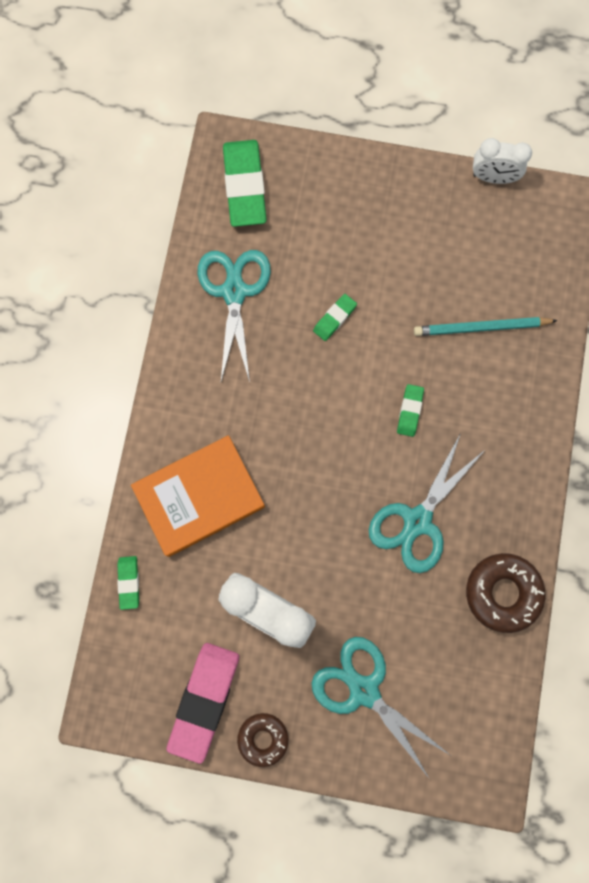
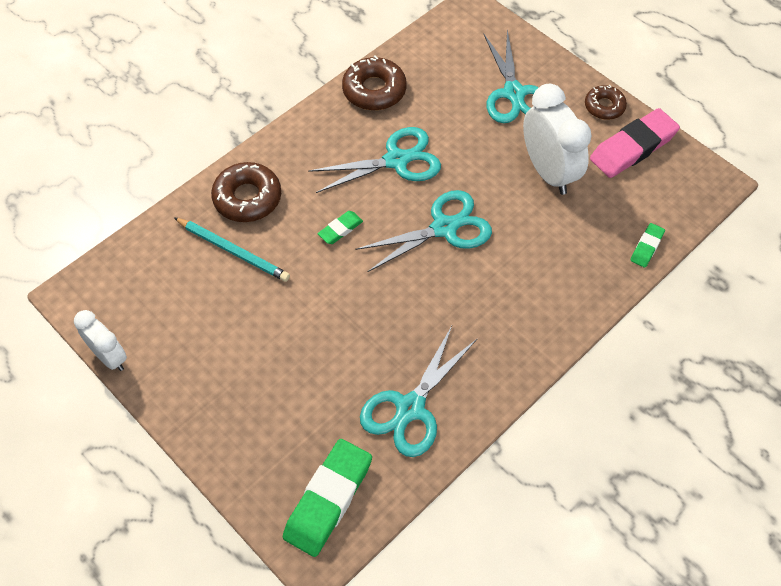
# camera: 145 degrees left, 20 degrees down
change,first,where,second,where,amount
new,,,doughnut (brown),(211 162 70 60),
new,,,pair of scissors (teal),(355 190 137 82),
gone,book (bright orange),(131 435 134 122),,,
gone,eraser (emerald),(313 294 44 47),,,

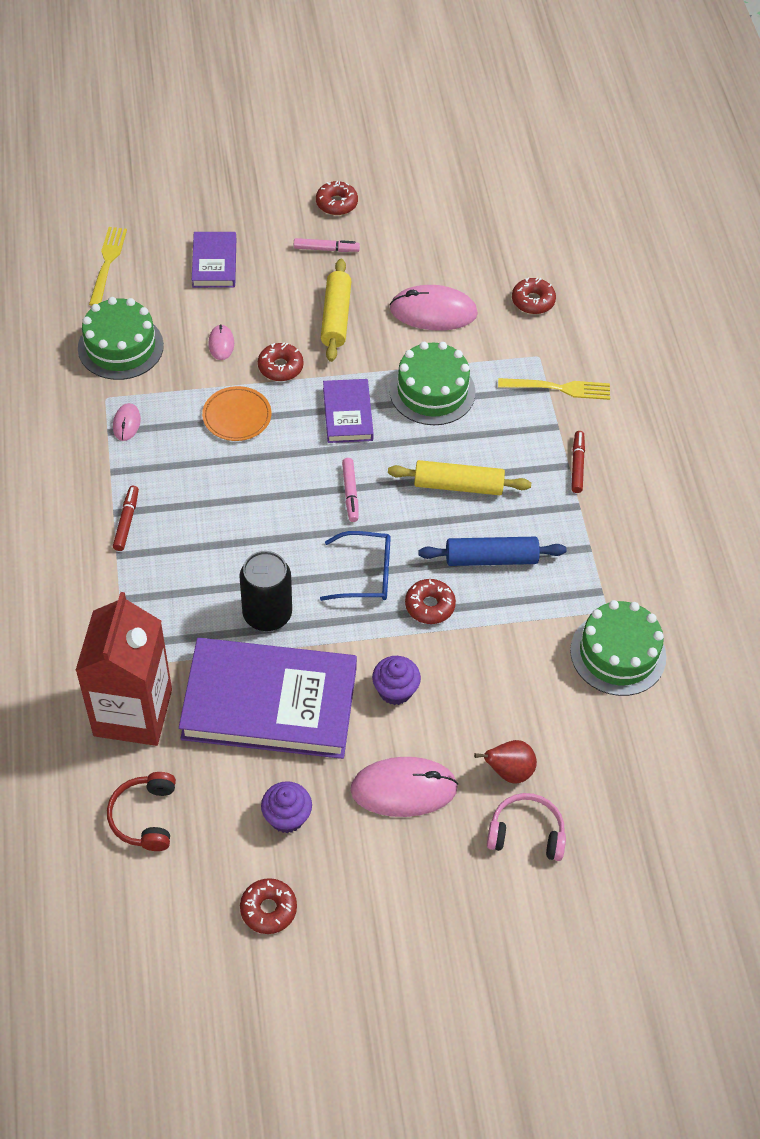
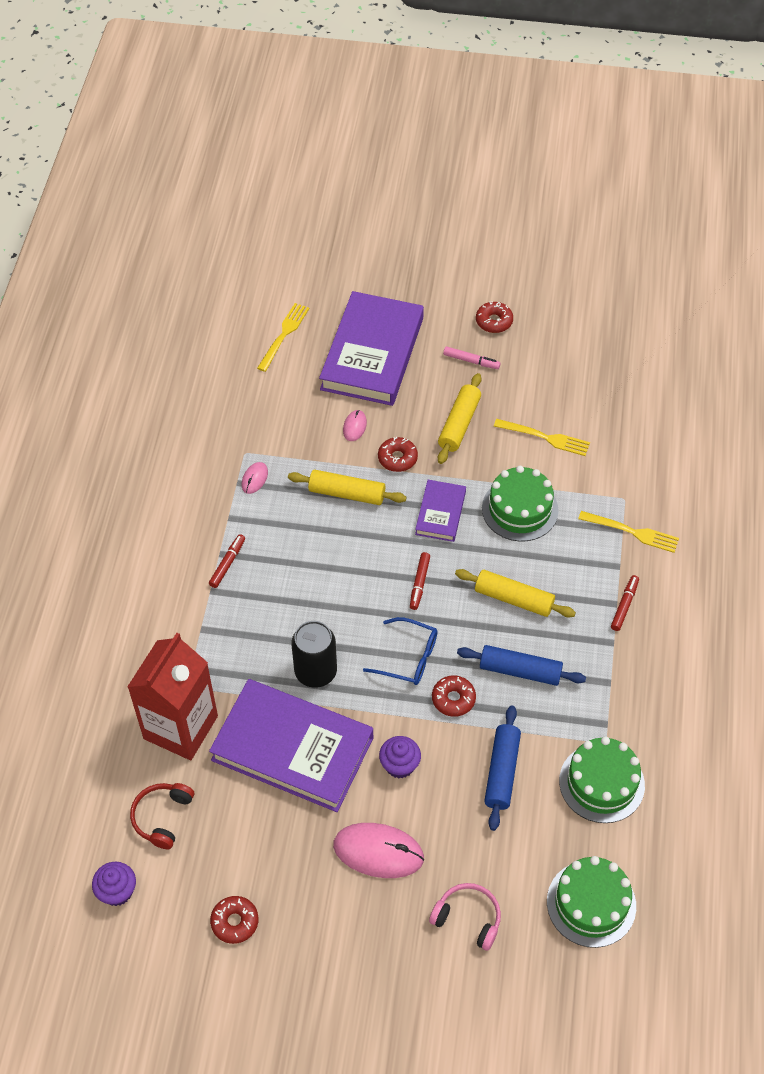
# camera: 20 degrees right, 0 degrees up
change,first,where,second,where,amount
shifted,fairy cake (royal purple),(261 781 51 52),,(92 862 44 44),
swapped,dinner plate (bright orange),(202 386 69 55),pastry roller (golden),(288 470 119 35),
scaled,book (royal purple),(192 232 44 56),,(319 291 105 115),x2.04
repainted,marker pen (rosy),(342 458 17 64),marker pen (red),(410 552 20 58),
new,,,pastry roller (royal blue),(484 705 37 126),
swapped,mouse (rosy),(390 285 88 46),fork (golden),(494 419 96 37),
shifted,gateau (emerald),(78 297 86 83),,(547 856 89 92),
gone,pear (red),(474 740 63 44),,,
gone,doughnut (red),(512 277 44 37),,,

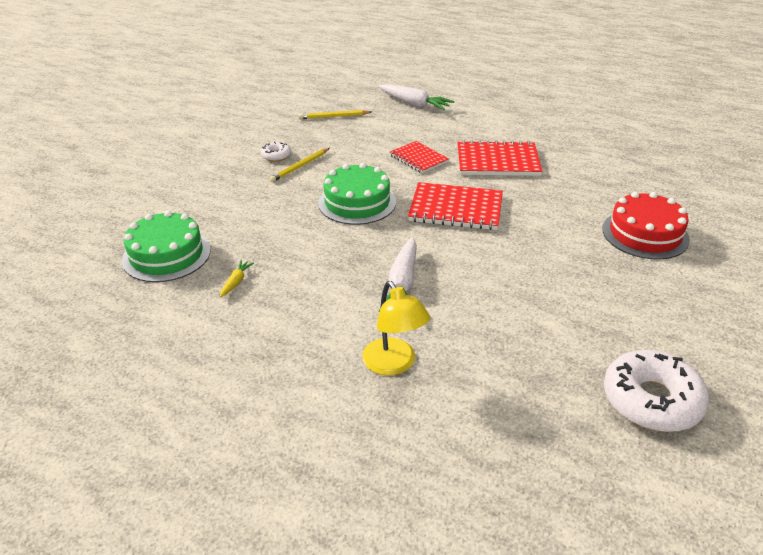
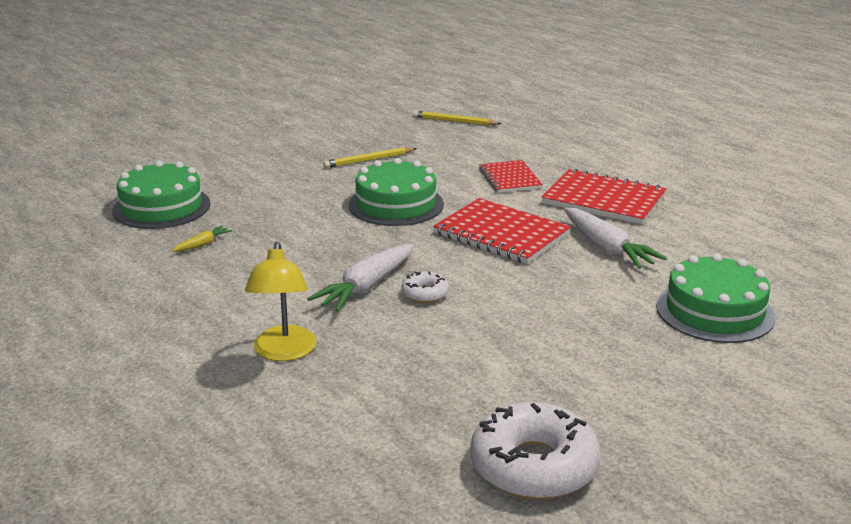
# camera: 25 degrees right, 10 degrees down
change,first,where,second,where,amount
shifted,doughnut (pure white),(261 142 30 20),,(402 271 47 32),
shifted,toy carrot (pure white),(378 84 76 26),,(564 208 103 61),
repainted,gateau (red),(602 192 88 68),gateau (emerald),(656 254 119 89),

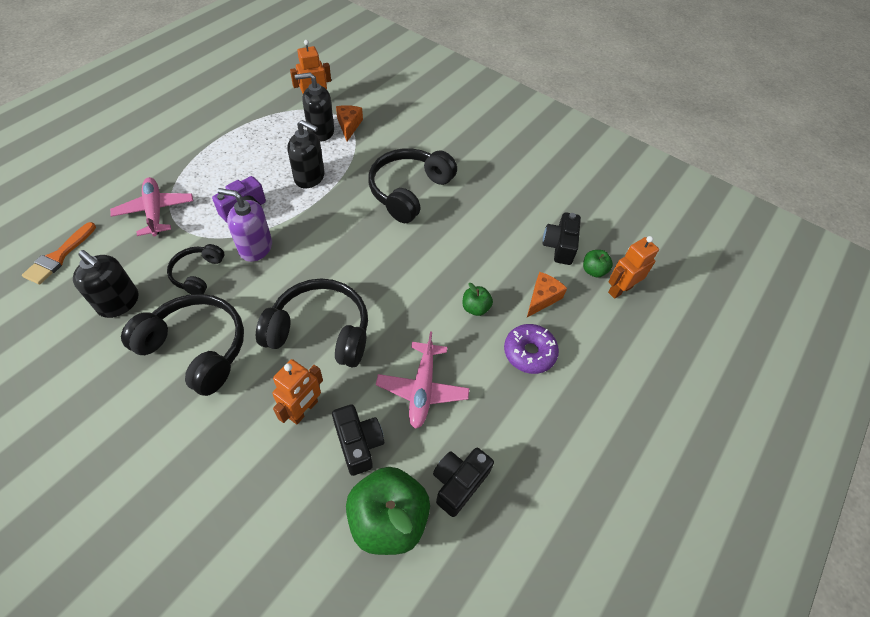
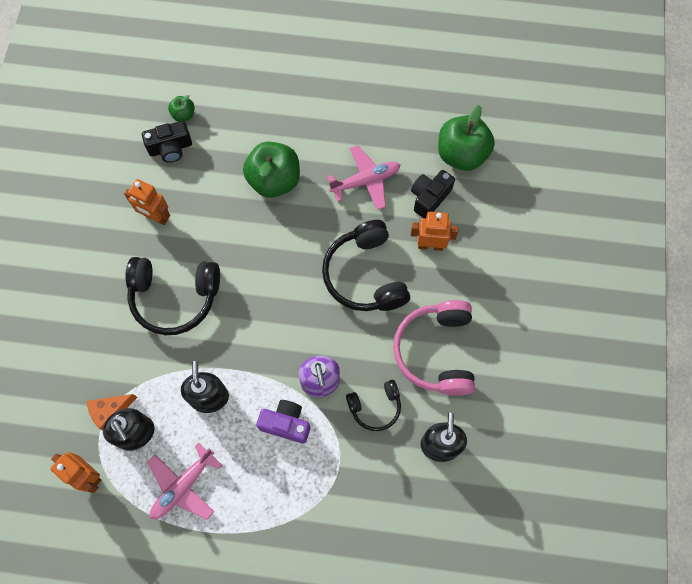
# camera: 115 degrees left, 15 degrees up
change,first,where,second,where,amount
shifted,toy robot (bright orange),(608 236 51 63),,(124 179 46 46),
shifted,plane (rosy),(110 177 83 60),,(147 443 75 77),
scaled,apple (emerald),(462 283 31 33),,(243 142 57 56),x2.10
repainted,headset (jet-black),(121 294 123 102),headset (rosy),(393 300 82 96),
gone,paint brush (bright orange),(22 222 74 63),,,
gone,compact camera (jet-black),(433 448 61 69),,,
gone,doughnut (royal purple),(504 324 55 50),,,
gone,cheese wedge (bright orange),(527 272 40 45),,,

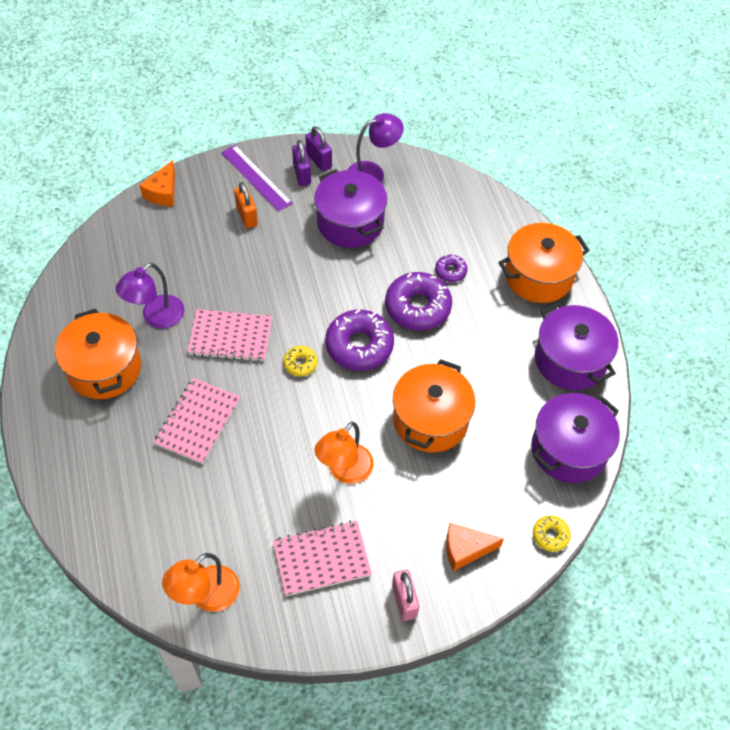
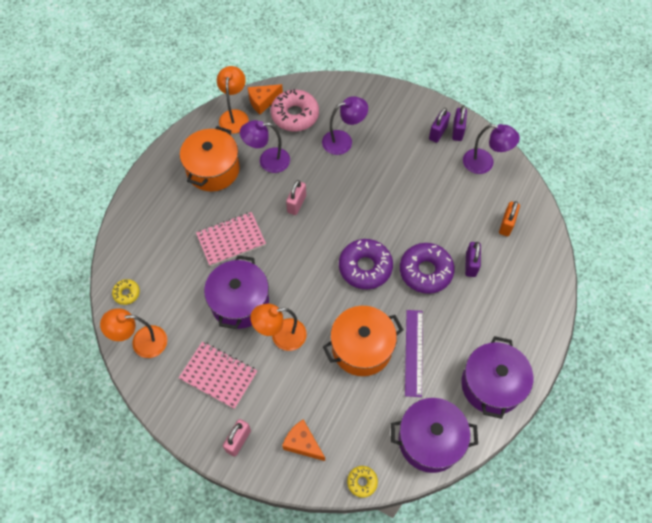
# camera: 45 degrees right, 5 degrees up
change,first,where,second,where,amount
shifted,doughnut (golden),(283 346 35 30),,(112 279 28 26),
shifted,cooking pot (royal purple),(314 169 73 79),,(204 255 65 74),
new,,,lamp (bright orange),(217 66 32 68),
shifted,cheese wedge (bright orange),(139 160 36 46),,(248 84 35 31),
new,,,doughnut (rosy),(271 89 48 42),
swapped,notepad (rosy),(187 309 85 53),lock (rosy),(286 180 20 35),
new,,,lamp (royal purple),(322 96 46 59),
shifted,ruler (royal purple),(221 145 72 67),,(405 310 18 87),
swapped,doughnut (royal purple),(435 254 32 28),lock (royal purple),(465 242 16 35),
shifted,lock (bright orange),(234 182 24 46),,(499 201 21 35),
gone,cooking pot (bright orange),(498 223 92 80),,,

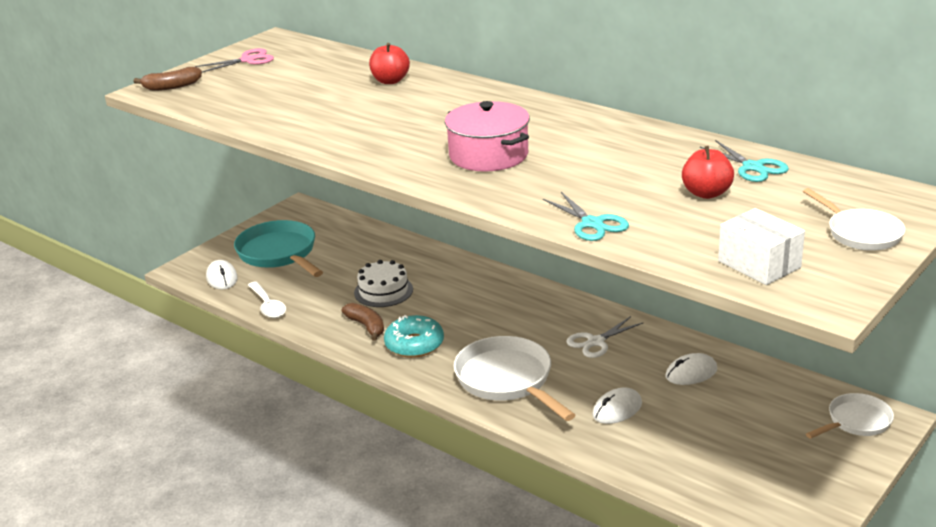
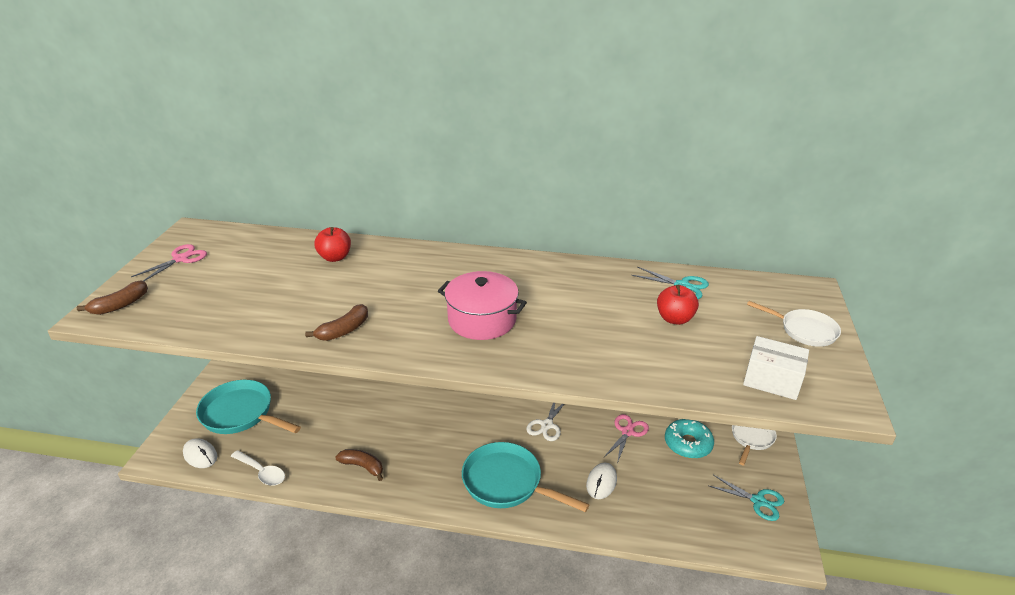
# camera: 30 degrees left, 5 degrees up
change,first,where,second,where,amount
new,,,banana fruit (brown),(305 304 63 37),
repainted,pan (pure white),(454 336 121 85),pan (teal),(462 442 128 70),
swapped,mouse (pure white),(666 353 51 32),pair of scissors (rosy),(604 414 45 49),
shifted,doughnut (teal),(384 315 60 43),,(665 419 49 40),
shifted,pair of scissors (teal),(543 192 86 49),,(709 475 75 46),
gone,gateau (pure white),(354 260 59 47),,,

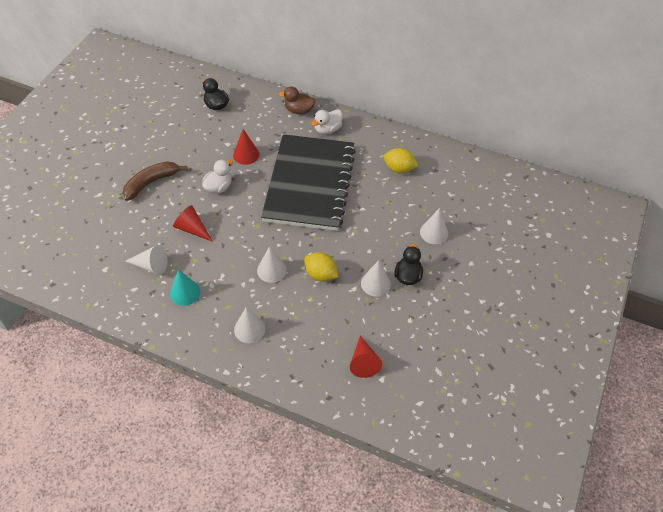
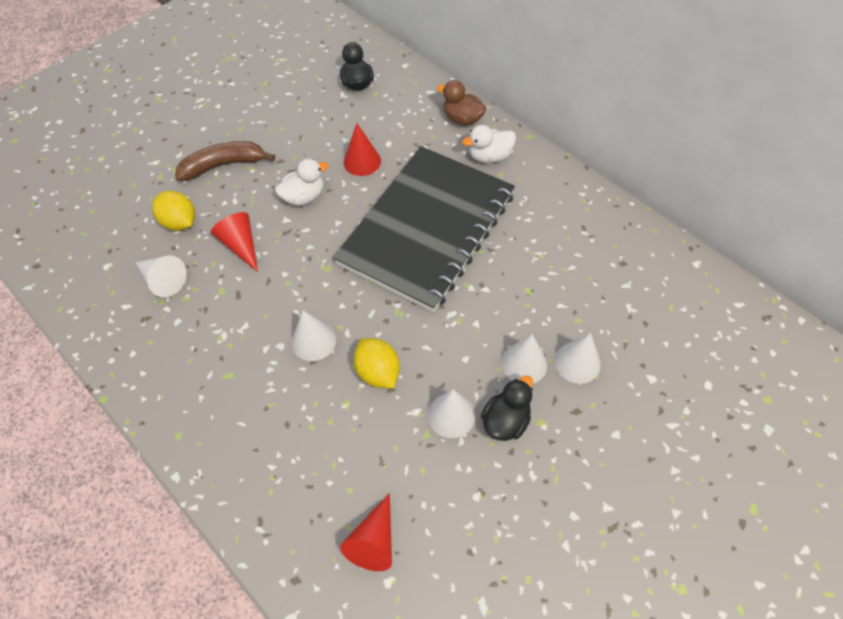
# camera: 25 degrees right, 5 degrees up
change,first,where,second,where,amount
shifted,toy lemon (golden),(383 148 35 25),,(152 191 43 40),
shifted,cone shape (pure white),(234 307 31 36),,(501 334 46 50),
gone,cone shape (teal),(170 269 30 37),,,

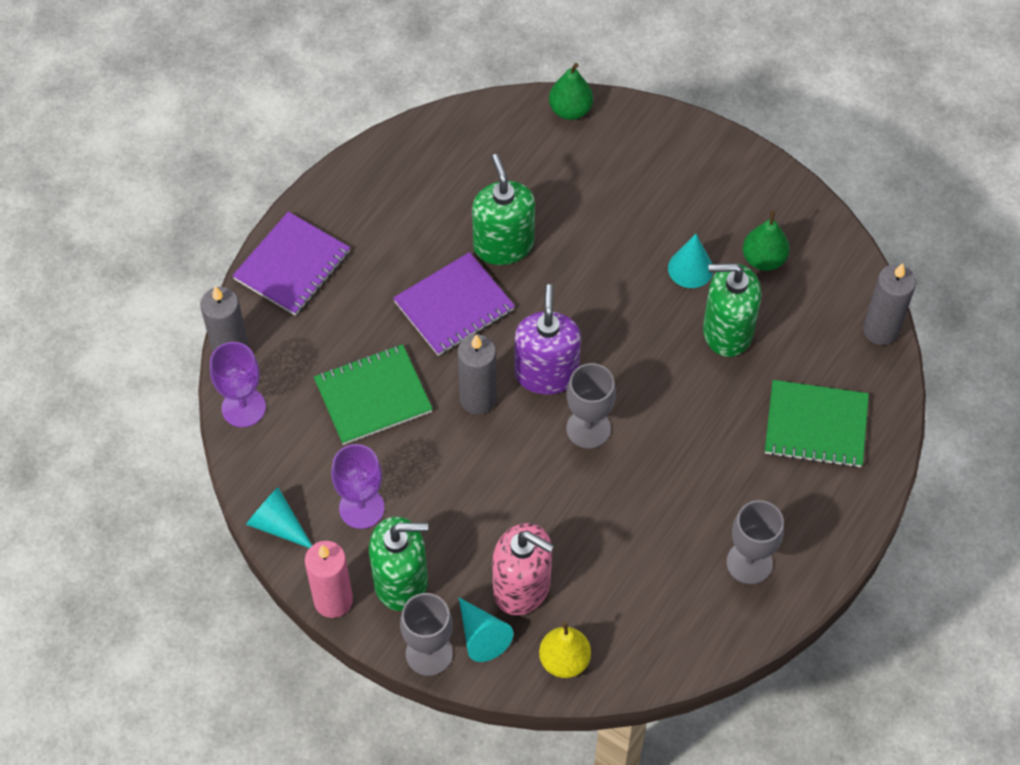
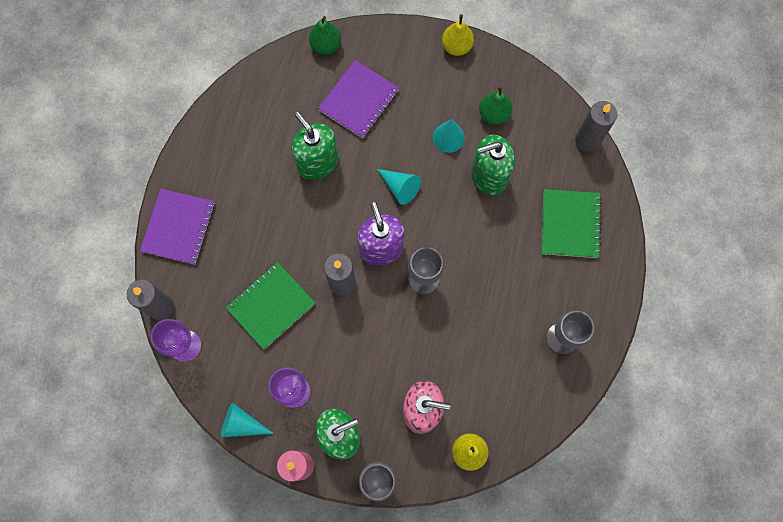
# camera: 20 degrees left, 15 degrees up
change,first,where,second,where,amount
shifted,notepad (royal purple),(393 252 122 104),,(318 60 81 78),
shifted,cone shape (teal),(459 598 54 64),,(377 169 44 36),
new,,,pear (golden),(442 14 32 42),
rotated,notepad (emerald),(765 380 104 88),,(541 189 61 69),75 degrees counterclockwise

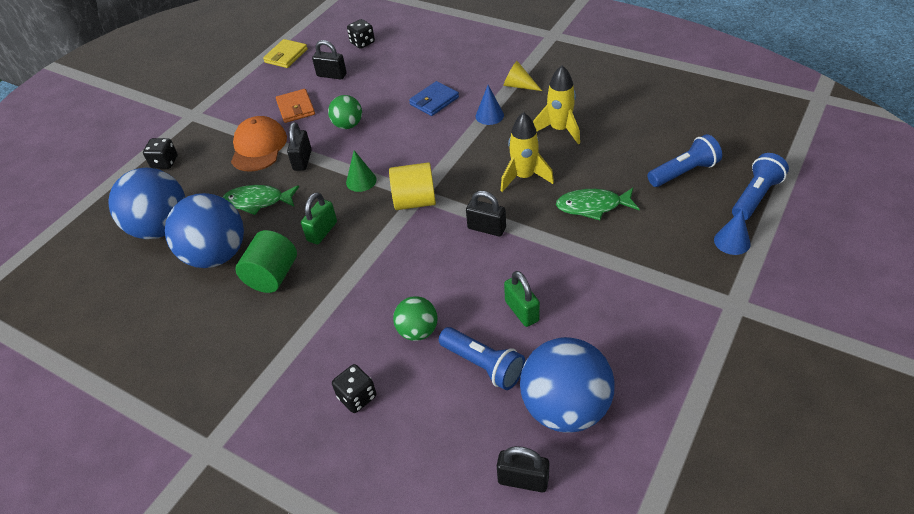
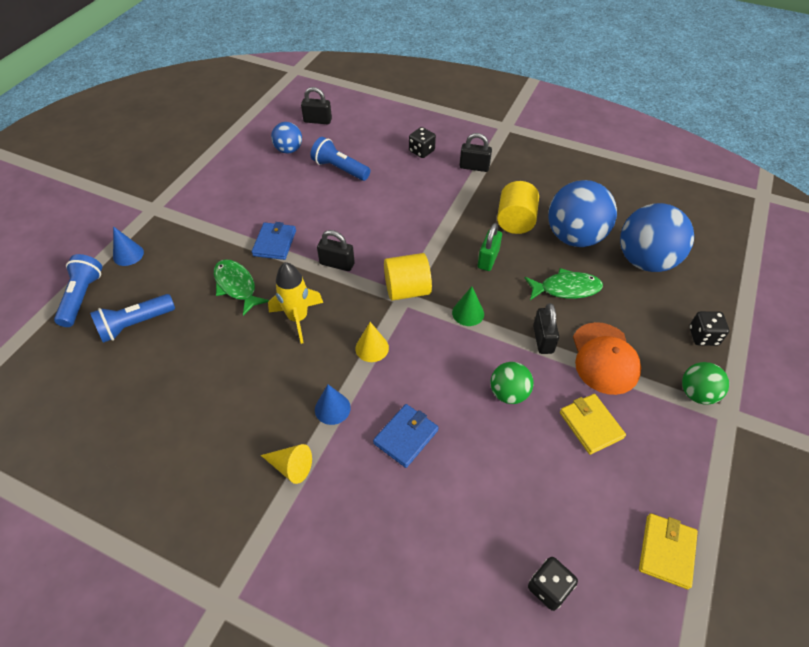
# camera: 170 degrees right, 5 degrees up
change,first,where,second,where,amount
rotated,torch (royal blue),(732 153 57 67),,(54 254 48 73),150 degrees clockwise
rotated,toy fish (emerald),(556 188 84 32),,(214 259 55 57),120 degrees counterclockwise
new,,,billfold (royal blue),(252 222 44 38),
scaled,sphere (royal blue),(520 337 95 96),,(271 122 31 31),x0.54
new,,,cone shape (golden),(355 322 34 40),
shifted,lock (jet-black),(312 40 35 39),,(459 133 33 39),
repainted,cylinder (emerald),(235 230 62 63),cylinder (golden),(497 181 42 53),
repainted,billfold (bright orange),(276 89 39 34),billfold (golden),(560 394 66 61),
shifted,sphere (emerald),(393 296 45 45),,(682 362 47 43),
gone,lock (emerald),(504 271 36 56),,,
gone,rocket (golden),(533 65 47 80),,,

